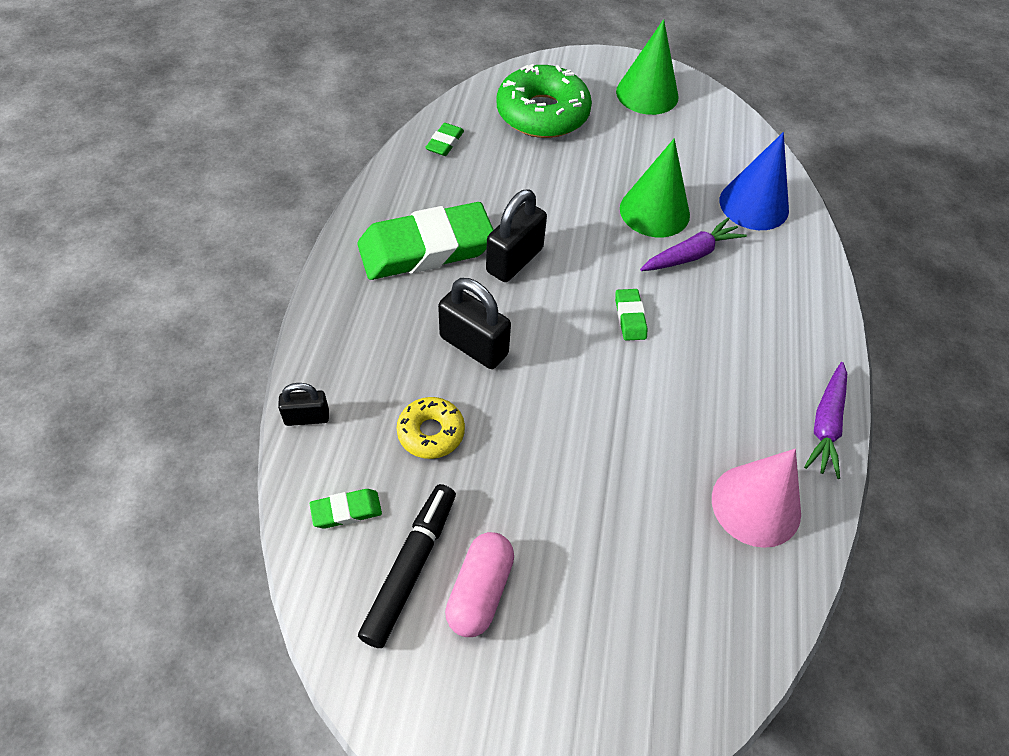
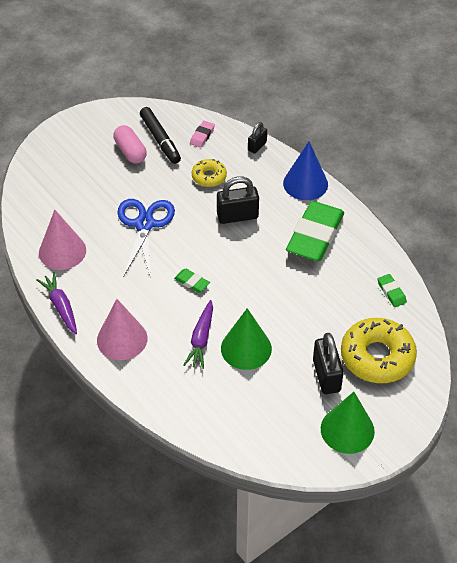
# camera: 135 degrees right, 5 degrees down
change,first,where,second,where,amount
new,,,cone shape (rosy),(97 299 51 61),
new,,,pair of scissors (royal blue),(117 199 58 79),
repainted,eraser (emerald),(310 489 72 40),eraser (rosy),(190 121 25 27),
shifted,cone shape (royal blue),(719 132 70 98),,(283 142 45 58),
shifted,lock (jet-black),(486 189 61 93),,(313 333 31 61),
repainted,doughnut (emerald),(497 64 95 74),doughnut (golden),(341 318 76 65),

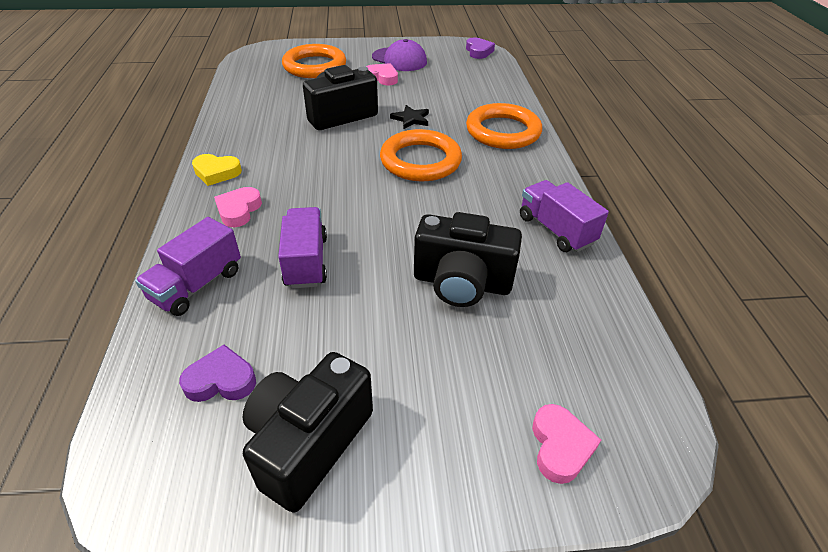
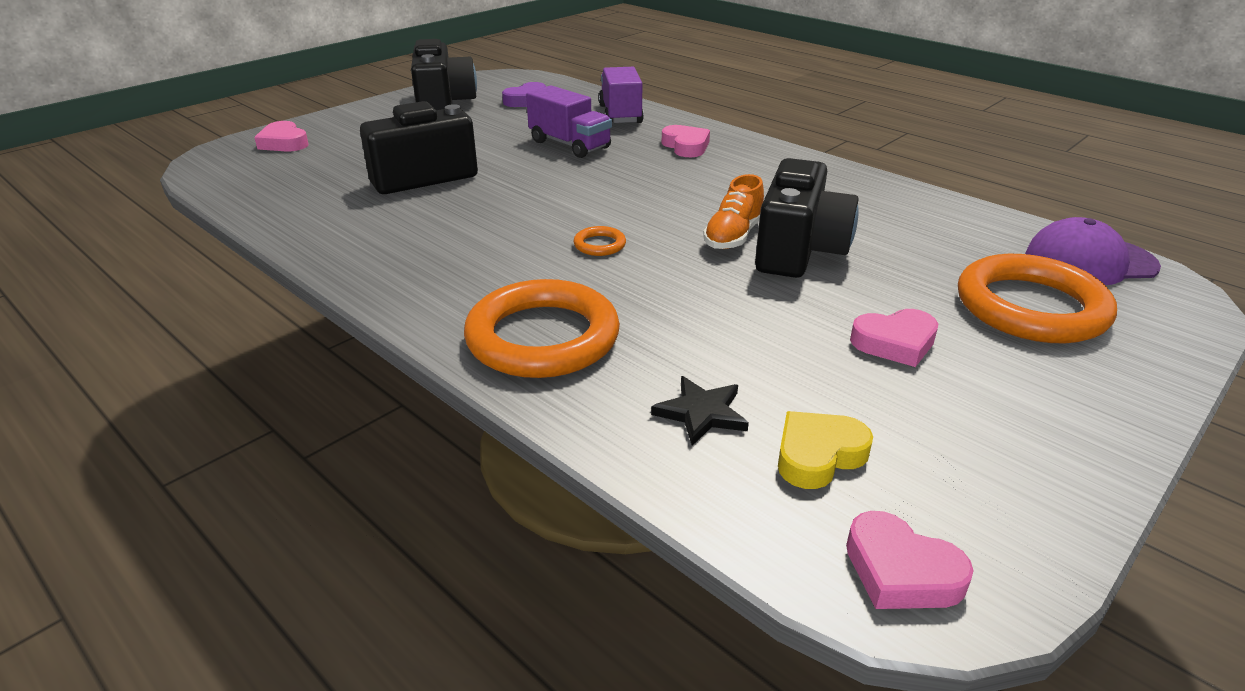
# camera: 140 degrees right, 10 degrees down
change,first,where,second,where,amount
scaled,ring (bright orange),(380 129 82 52),,(573 226 53 30),x0.41
shifted,star shape (jet-black),(390 105 39 24),,(651 376 98 70),
new,,,lace-up shoe (bright orange),(703 174 61 75),
shifted,love heart (golden),(192 154 50 32),,(778 411 95 78),
repainted,love heart (royal purple),(466 37 29 22),love heart (rosy),(846 511 128 98),
shifted,baseball cap (royal purple),(372 39 55 32),,(1025 217 136 68),
gone,truck (royal purple),(520 180 89 72),,,

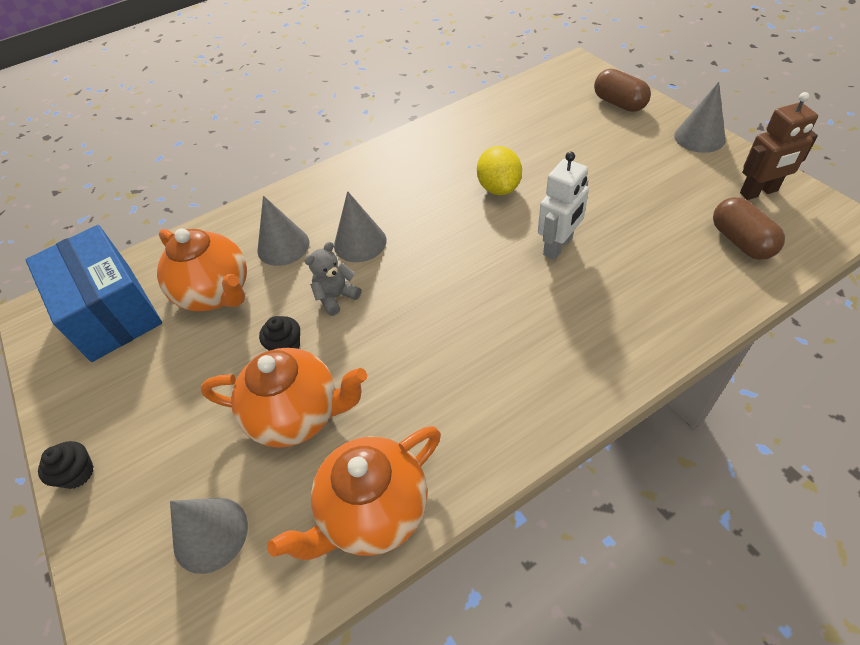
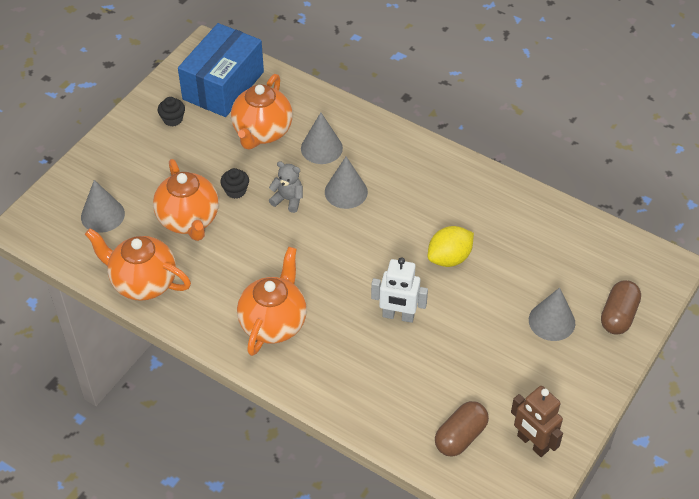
# camera: 60 degrees right, 0 degrees up
change,first,where,second,where,amount
shifted,fairy cake (jet-black),(38 441 56 48),,(158 97 27 29),
new,,,teapot (bright orange),(237 247 70 109),
shifted,cone shape (grey),(674 82 52 71),,(529 287 46 54),

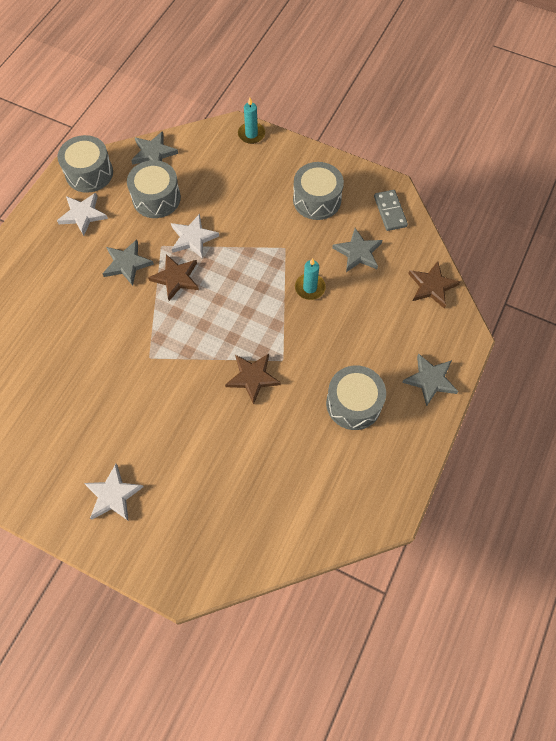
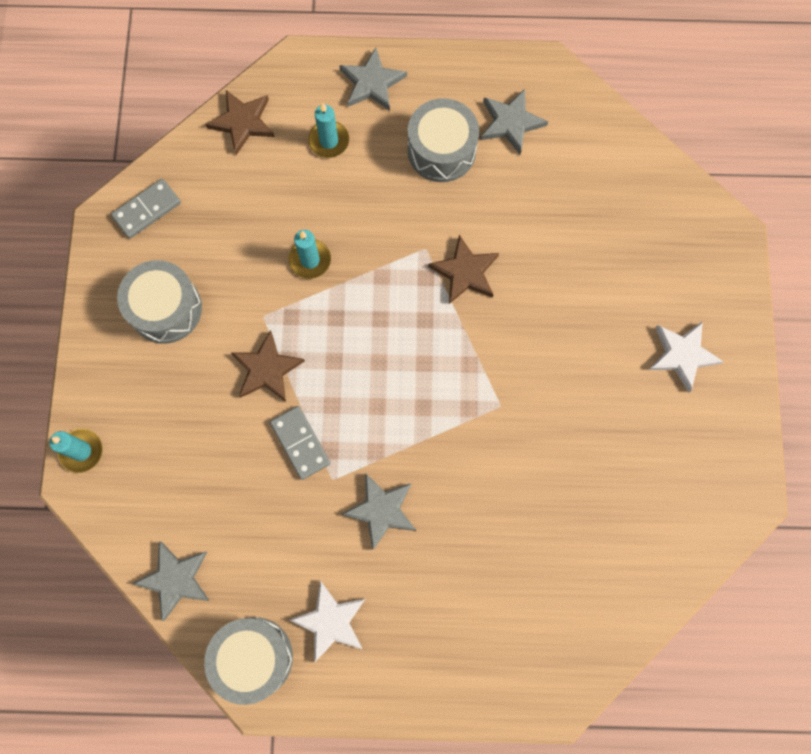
# camera: 115 degrees left, 10 degrees up
change,first,where,second,where,amount
shifted,star shape (brown),(148 254 51 47),,(231 330 74 72),
swapped,star shape (pure white),(171 214 48 44),domino piece (grey),(270 406 60 74),
new,,,candle (teal),(308 103 41 55),
shifted,star shape (grey),(332 228 51 44),,(481 89 67 66),
gone,snare drum (grey),(127 160 54 58),,,

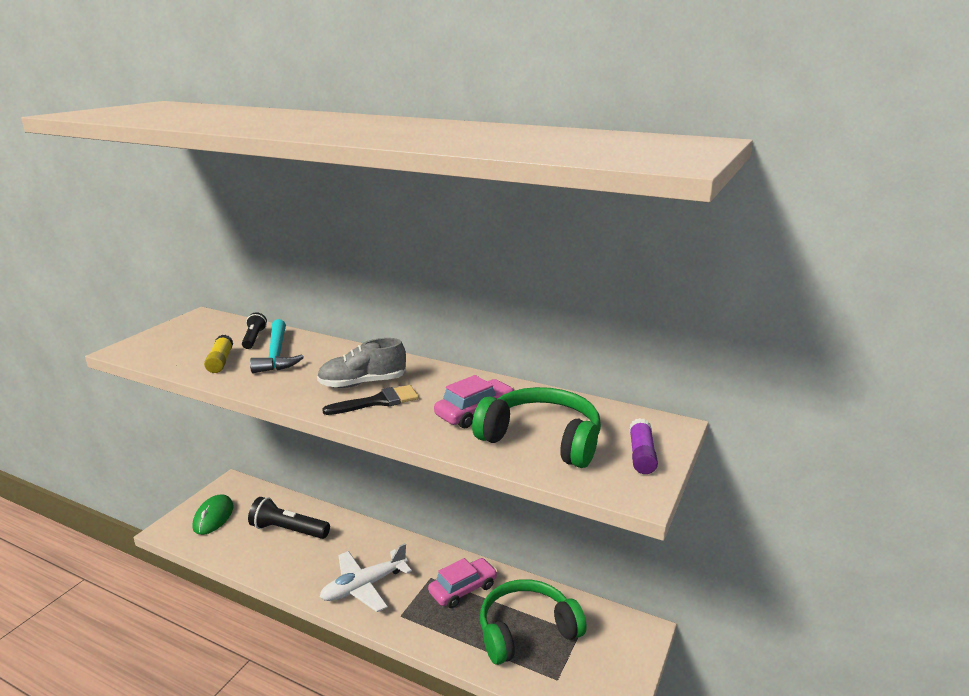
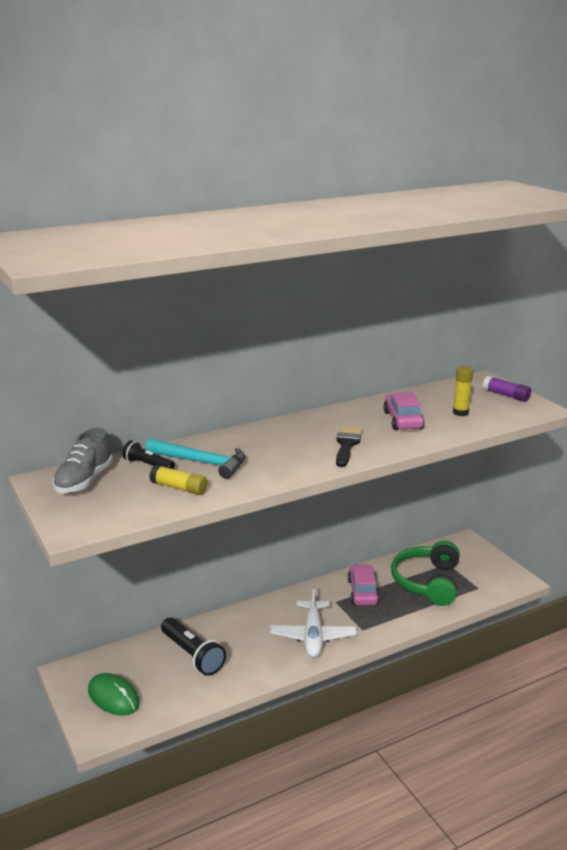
# camera: 55 degrees left, 0 degrees up
change,first,where,second,where,amount
shifted,lace-up shoe (grey),(317 338 89 50),,(53 428 60 65),
rotated,torch (jet-black),(248 497 82 42),,(161 618 65 58),90 degrees counterclockwise
swapped,headset (emerald),(472 387 129 81),stick of glue (golden),(453 366 20 50),

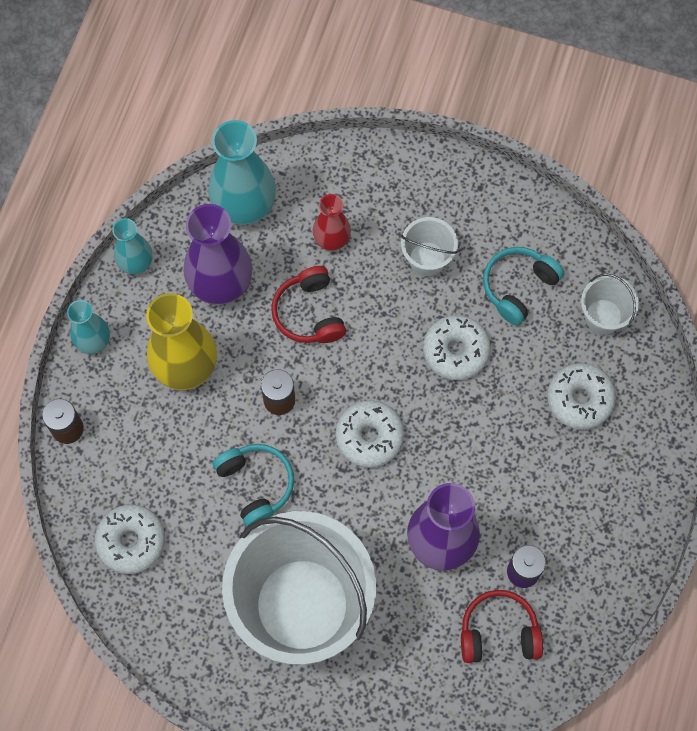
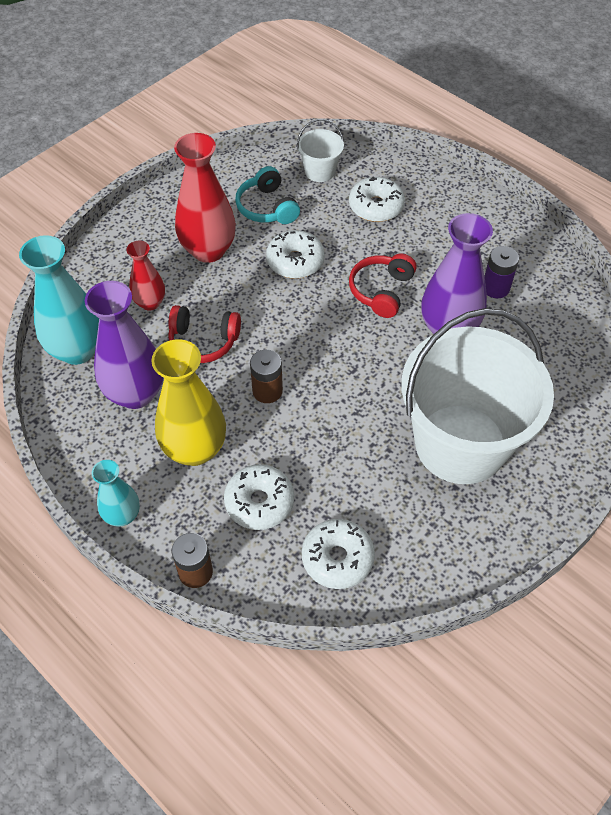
# camera: 65 degrees left, 15 degrees down
change,first,where,second,where,amount
swapped,bucket (pure white),(401 217 57 59),flower vase (red),(174 133 62 130),
shifted,doughnut (pure white),(335 400 69 68),,(224 464 70 66),
shifted,headset (red),(461 590 82 73),,(349 253 68 65),
gone,flower vase (teal),(112 218 41 56),,,
gone,headset (teal),(213 444 81 82),,,

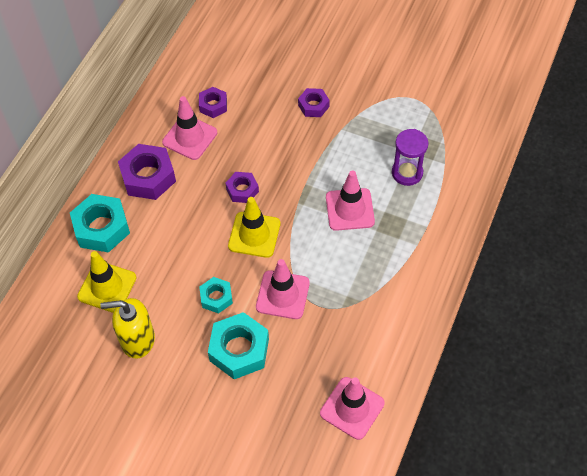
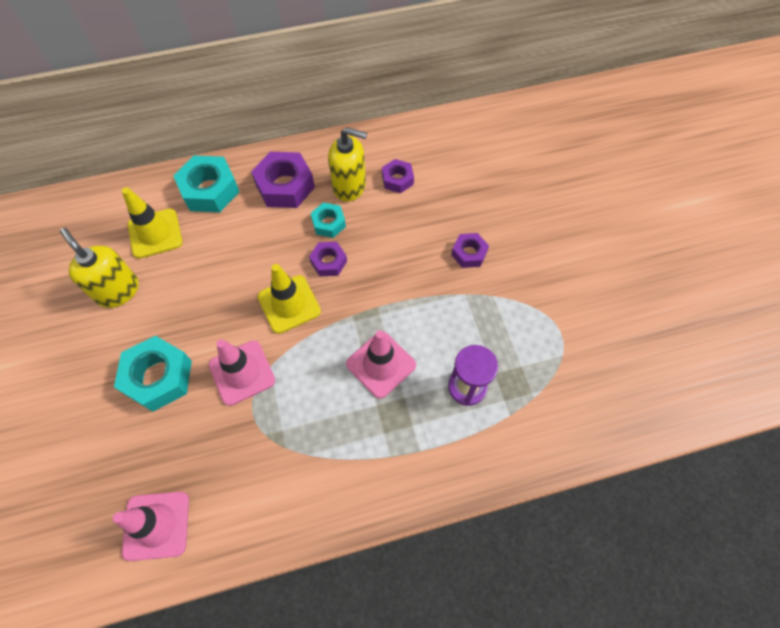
# camera: 50 degrees right, 5 degrees up
change,first,where,second,where,amount
shifted,hexagon nut (teal),(199 277 34 37),,(310 203 36 35),
swapped,safety cone (rosy),(162 96 55 64),soap dispenser (golden),(328 127 39 75),

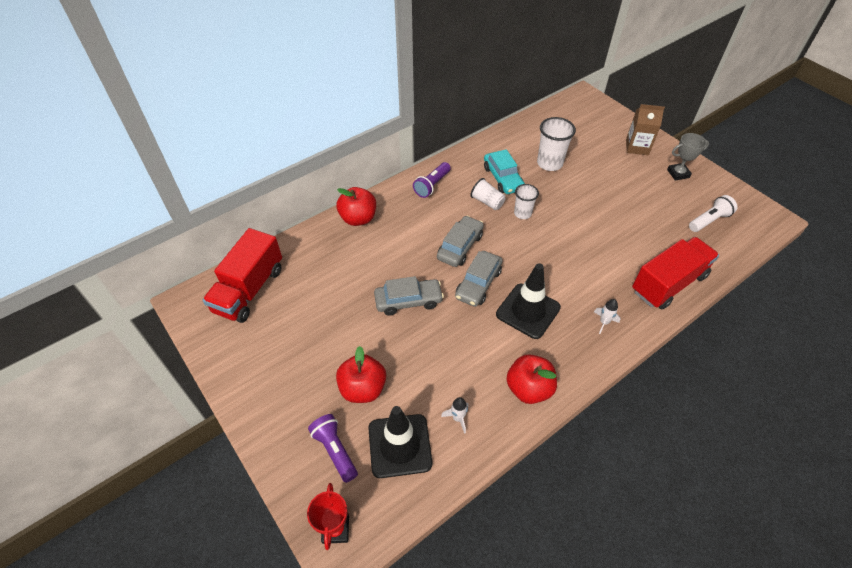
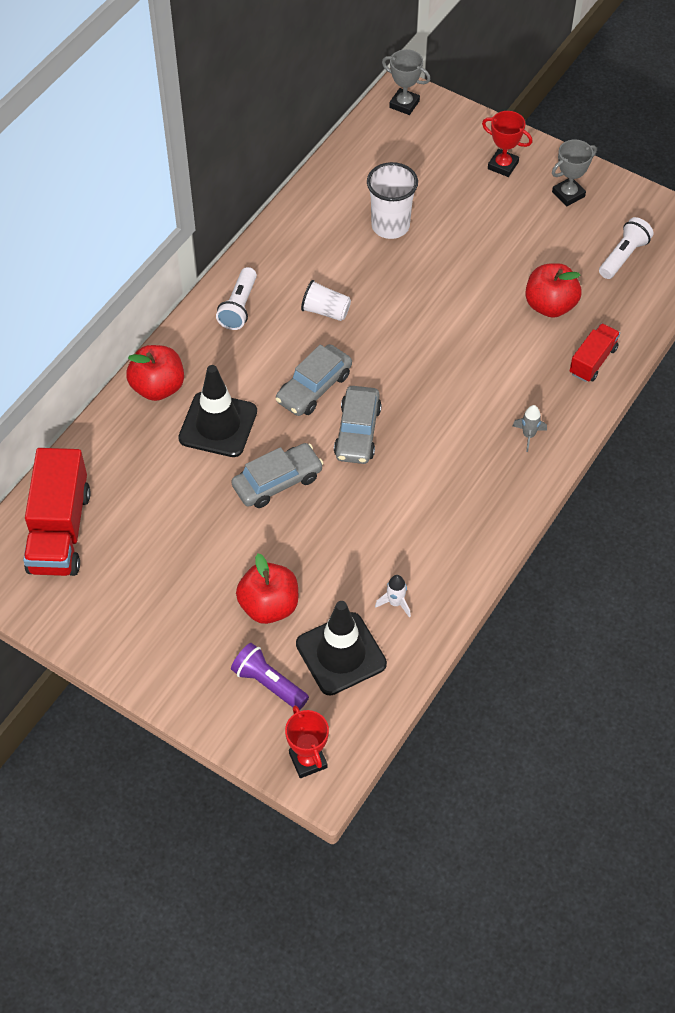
# camera: 20 degrees left, 5 degrees up
change,first,where,second,where,amount
shifted,safety cone (jet-black),(496 263 65 76),,(178 365 79 92),
repainted,torch (royal purple),(413 162 38 36),torch (pure white),(216 267 41 63),
rotated,toy car (grey),(437 215 47 52),,(276 344 76 72),150 degrees counterclockwise
new,,,award cup (grey),(382 49 49 66),
swapped,juice carton (brown),(626 104 39 51),award cup (red),(482 111 50 66),
repainted,rocket (pure white),(594 299 27 35),rocket (grey),(513 405 34 47),
shifted,apple (red),(506 354 51 50),,(525 263 56 55),
scaled,truck (red),(632 237 87 72),,(570 323 50 59),x0.55
gone,toy car (teal),(484 149 41 45),,,
gone,beaker (pure white),(514 184 25 35),,,

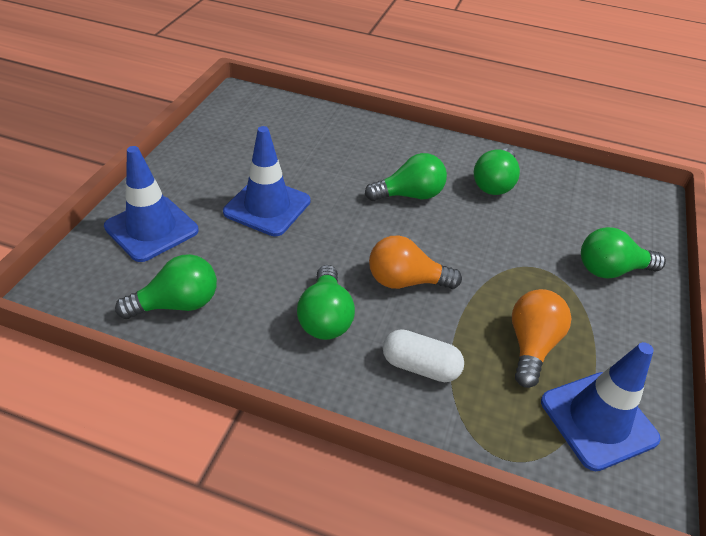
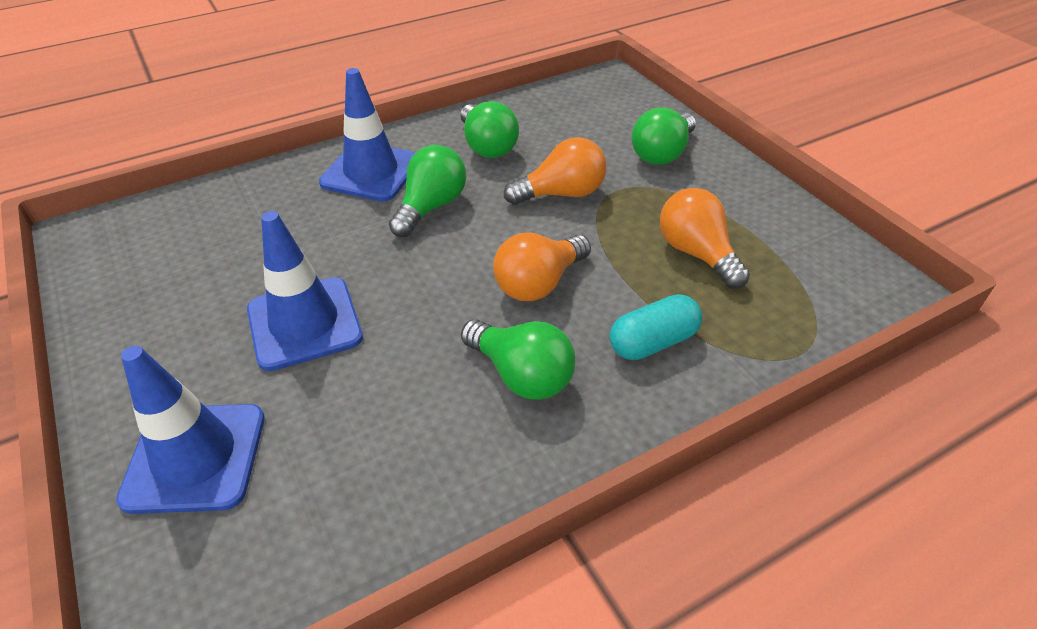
# camera: 45 degrees left, 0 degrees up
change,first,where,second,where,amount
shifted,safety cone (royal blue),(541 342 120 129),,(319 68 96 134),
new,,,bulb (bright orange),(504 137 102 68),
repainted,pill (pure white),(383 329 81 53),pill (teal),(610 294 92 66),
gone,bulb (emerald),(115 254 102 65),,,

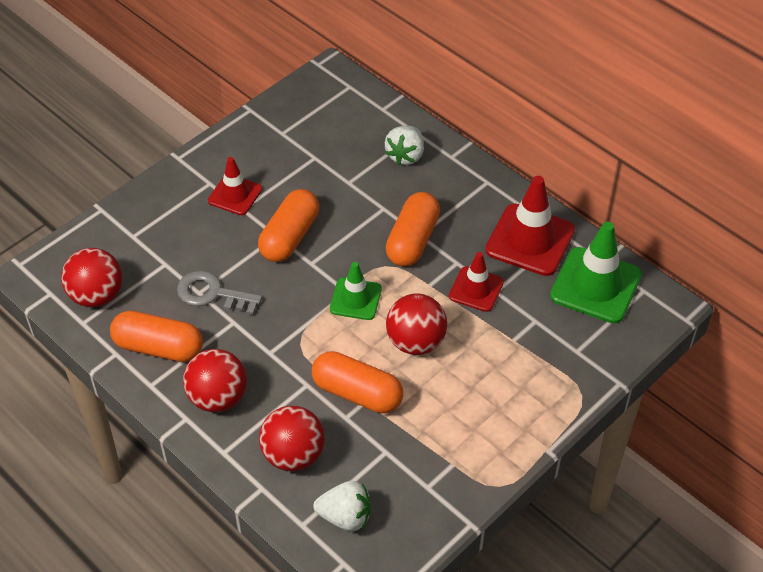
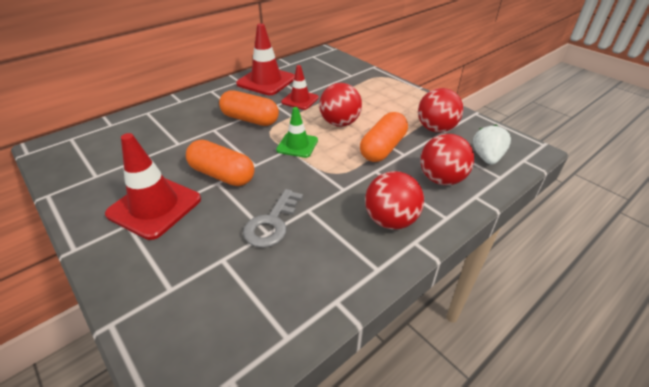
# camera: 85 degrees left, 10 degrees down
change,first,where,second,where,amount
scaled,safety cone (red),(208 157 54 58),,(105 133 96 107),x1.67
shifted,sphere (red),(61 248 61 59),,(418 88 45 45),
gone,pill (bright orange),(110 311 93 51),,,
gone,toy strawberry (pure white),(385 126 39 39),,,
gone,safety cone (emerald),(550 222 92 101),,,

